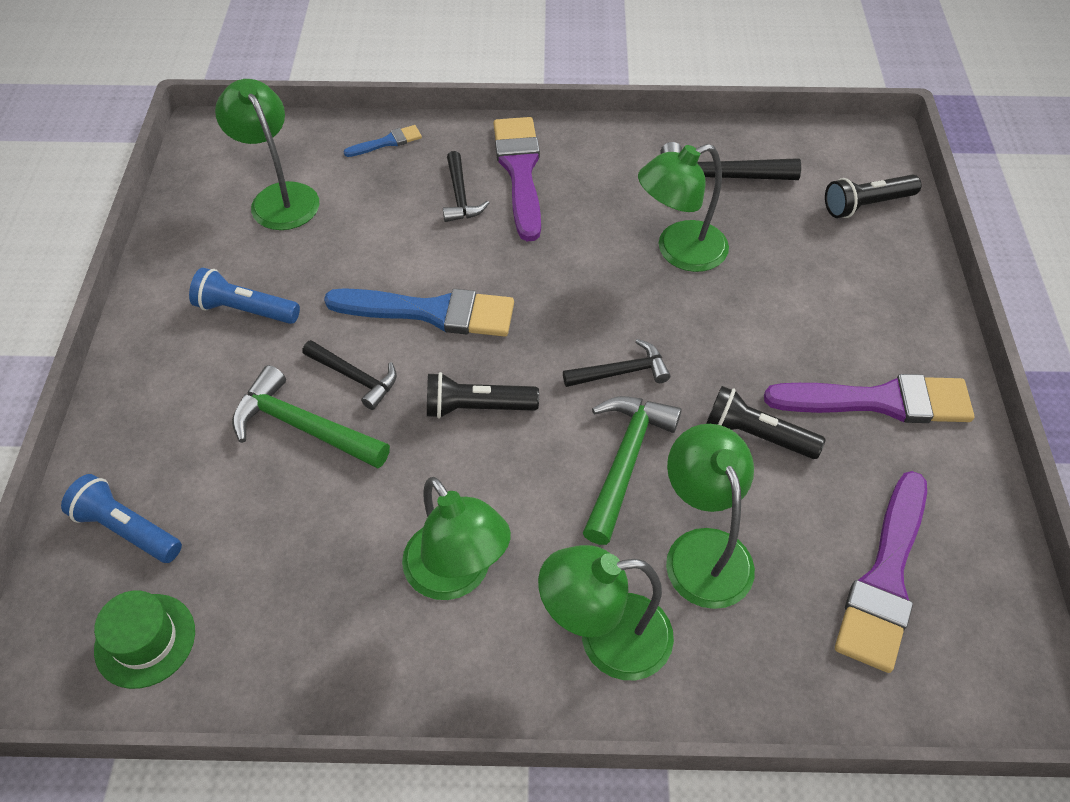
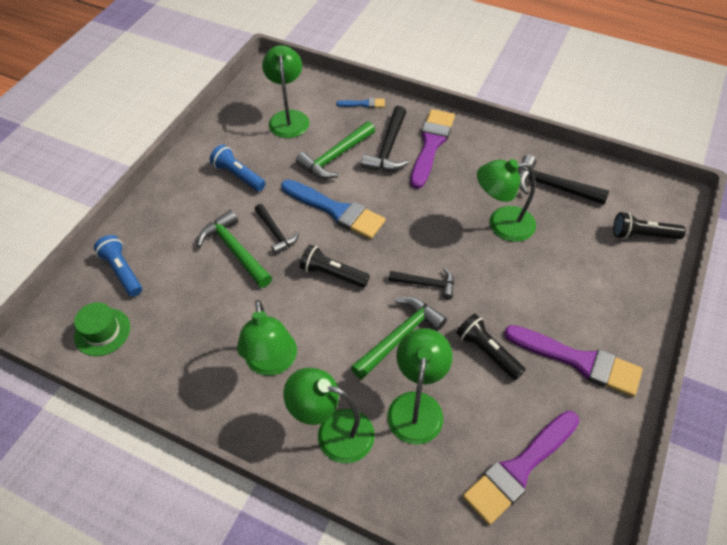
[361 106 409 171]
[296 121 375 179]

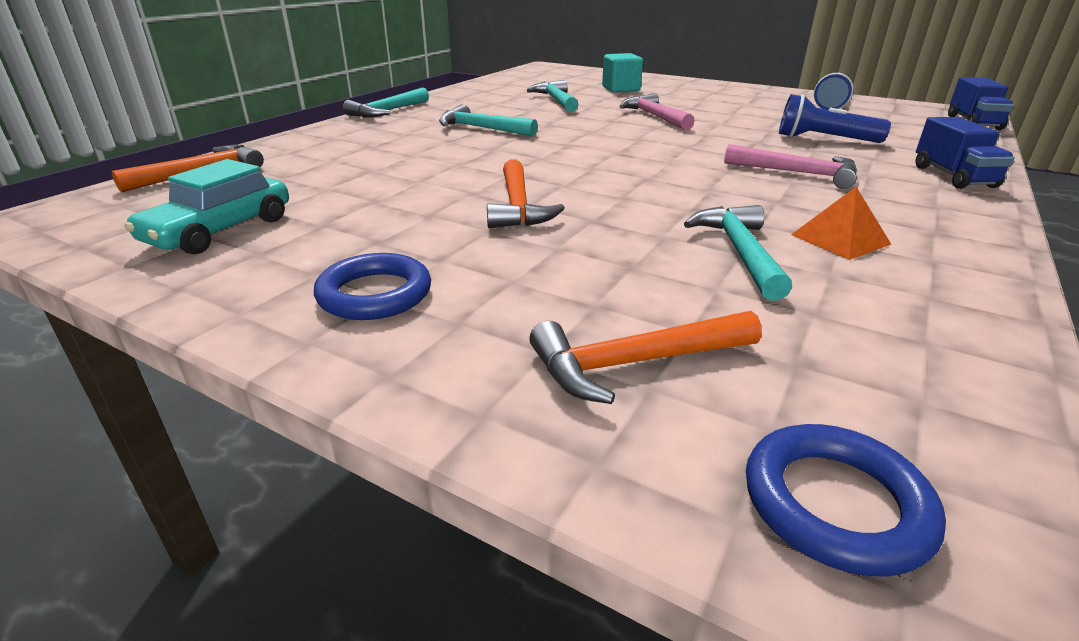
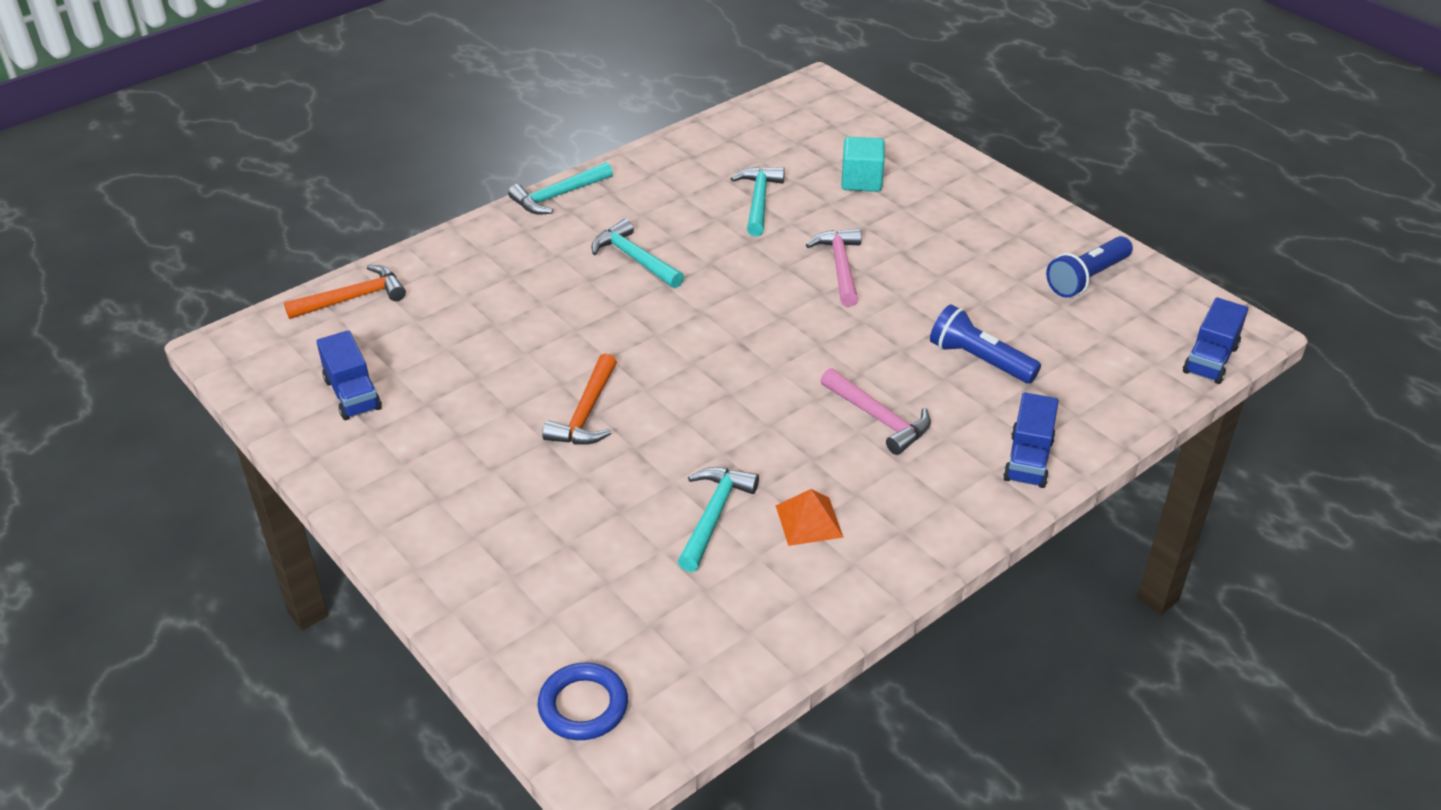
[316 330 382 420]
[314 253 431 320] (first image)
[530 311 762 404] (first image)

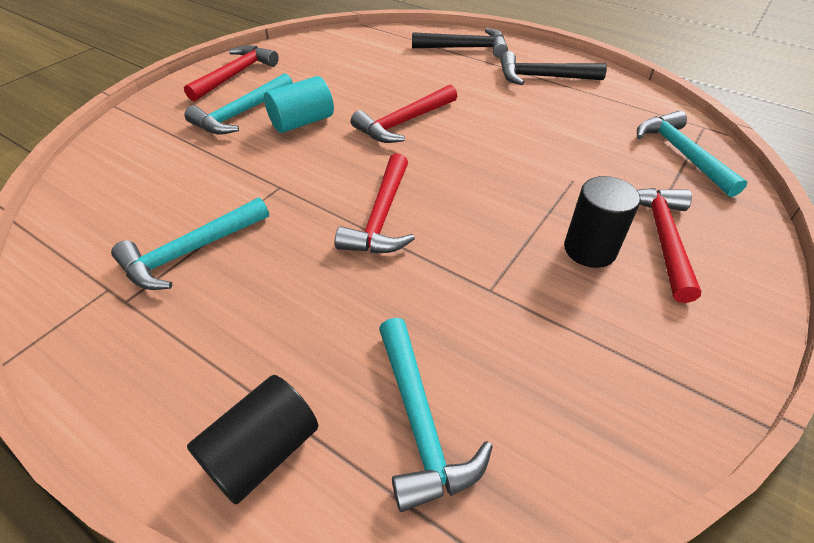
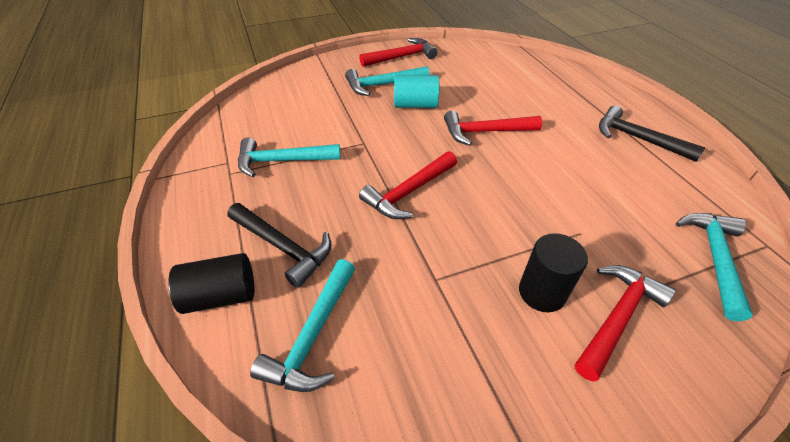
[227 203 332 288]

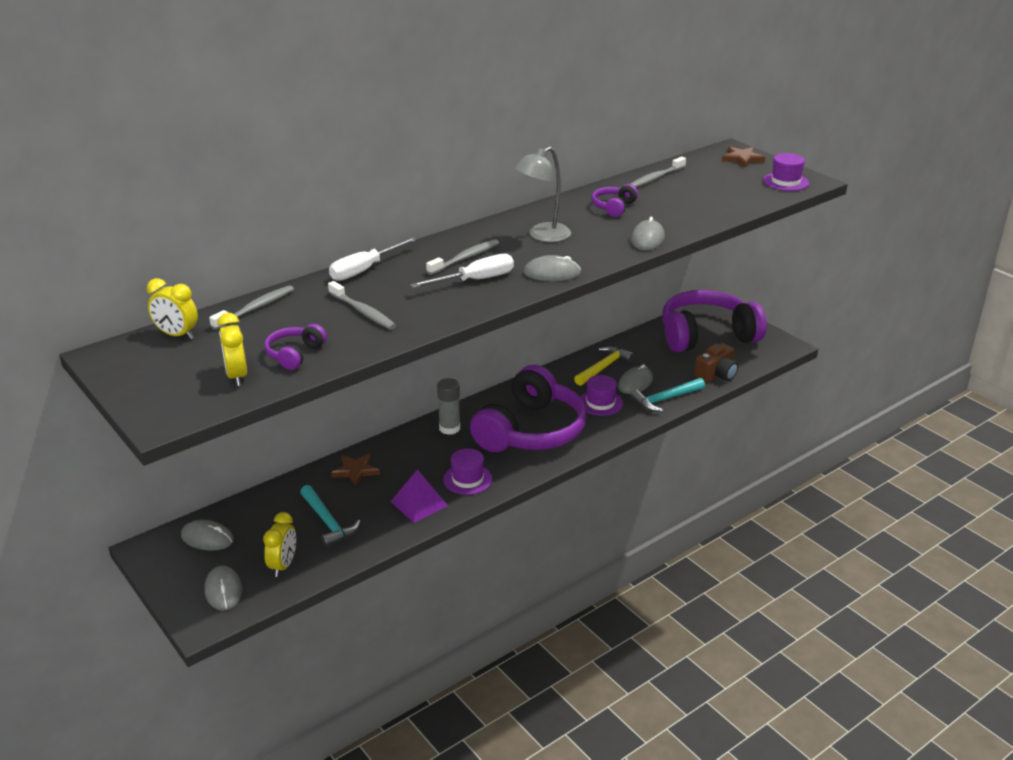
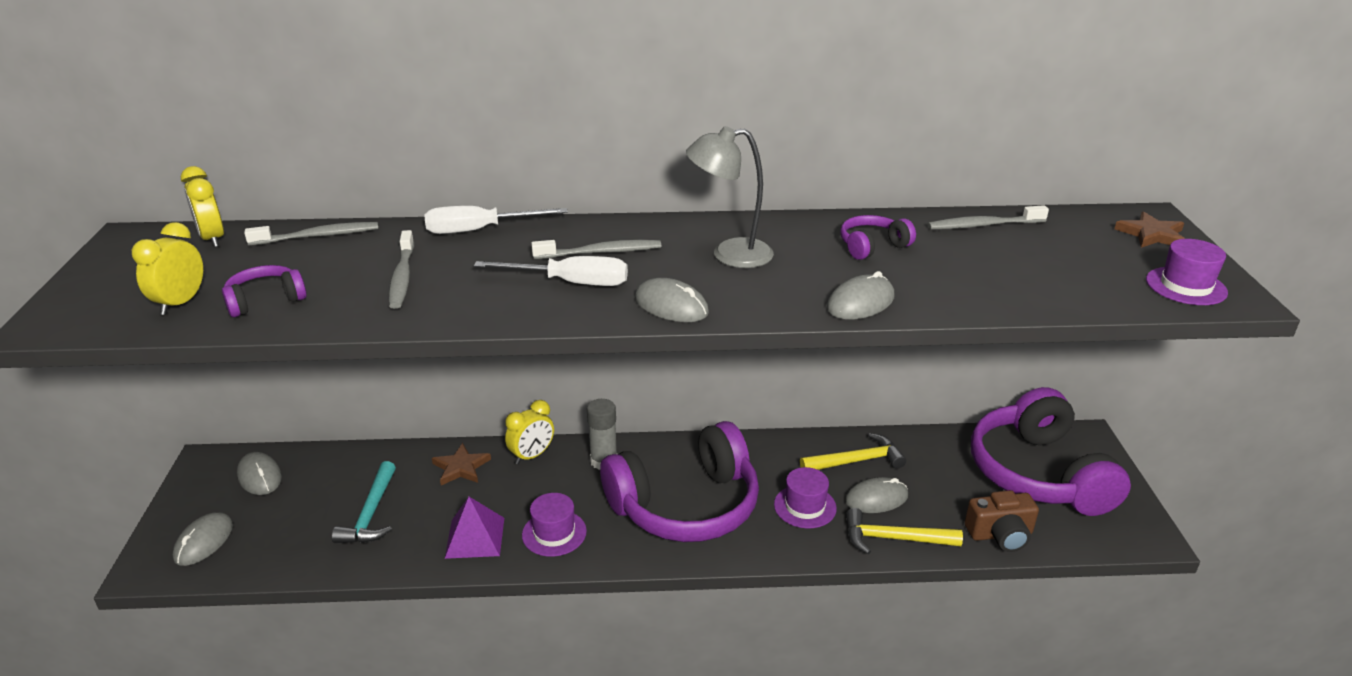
[971 387 1131 516]
[846 508 963 554]
[505 400 554 464]

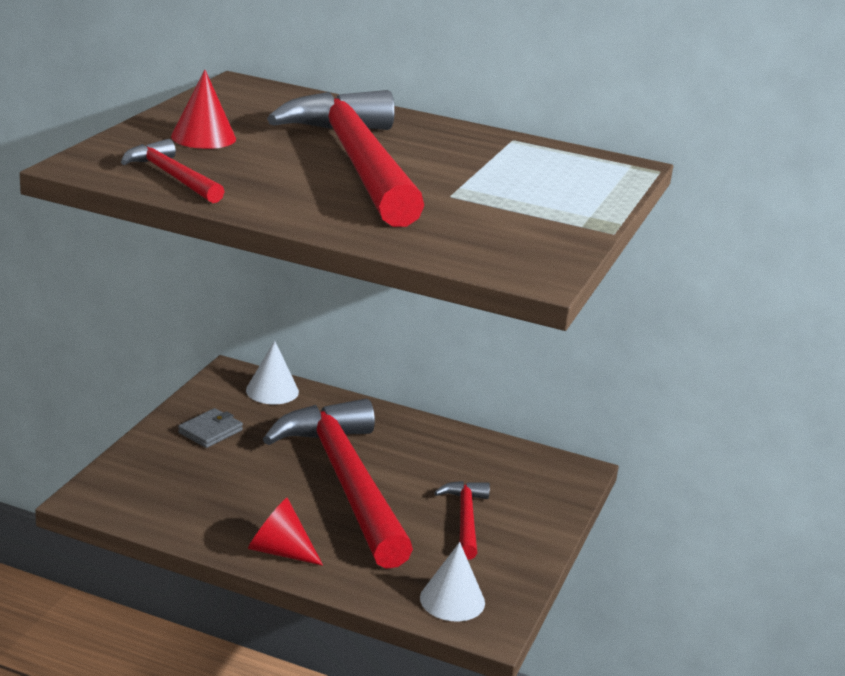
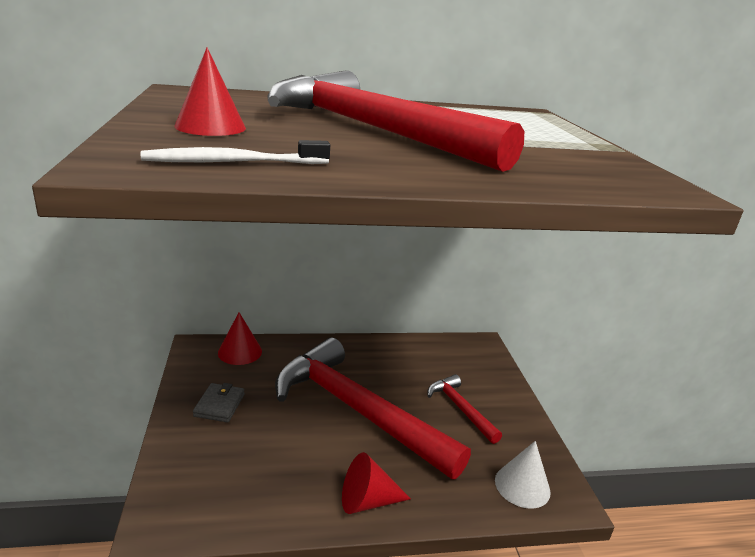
[141 140 330 164]
[218 312 262 365]

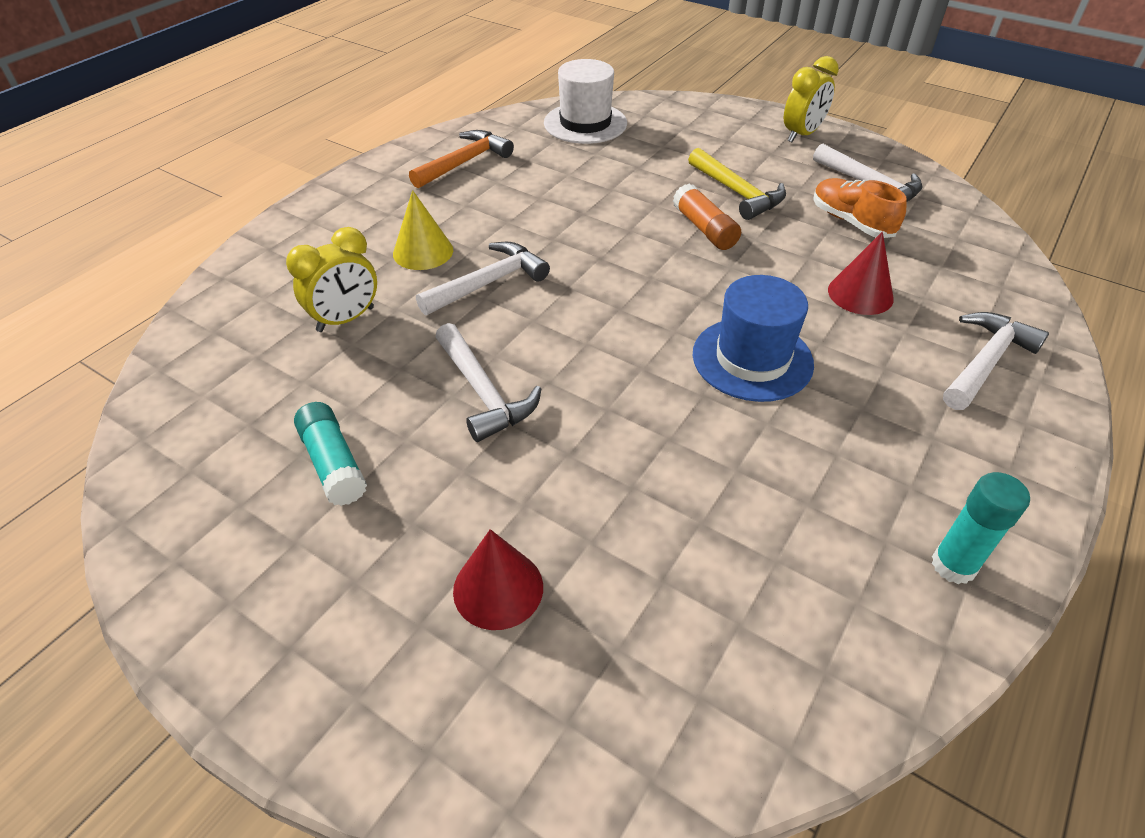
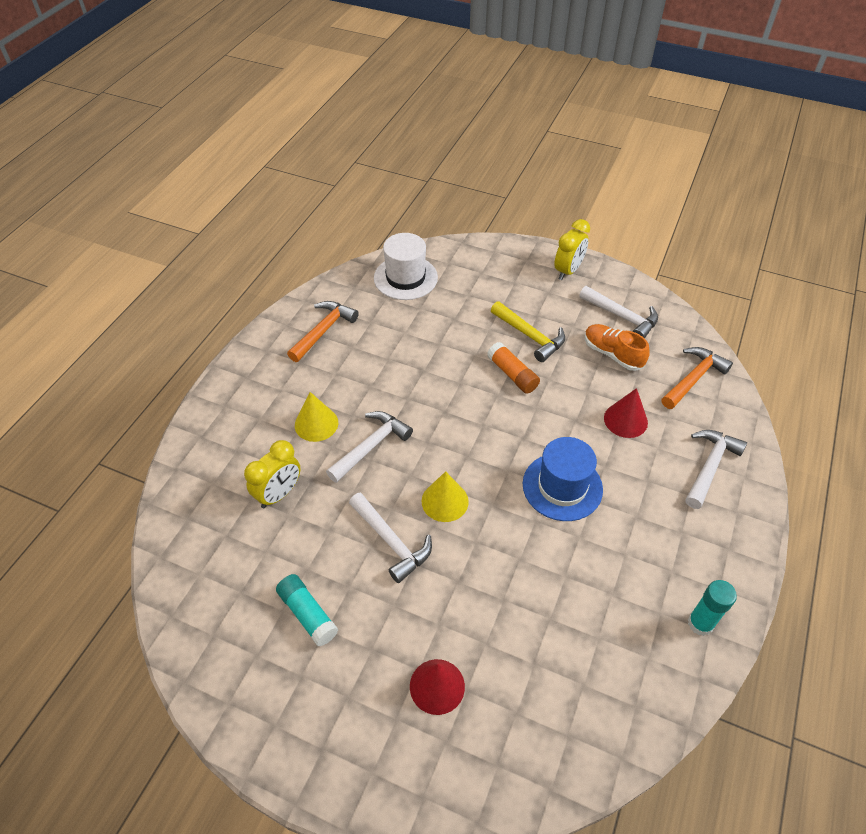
[661 347 733 409]
[422 471 469 522]

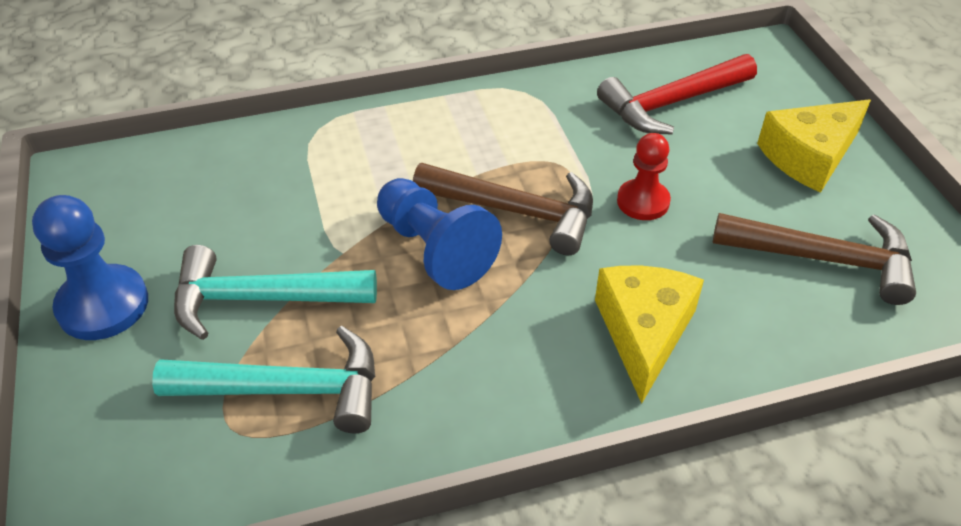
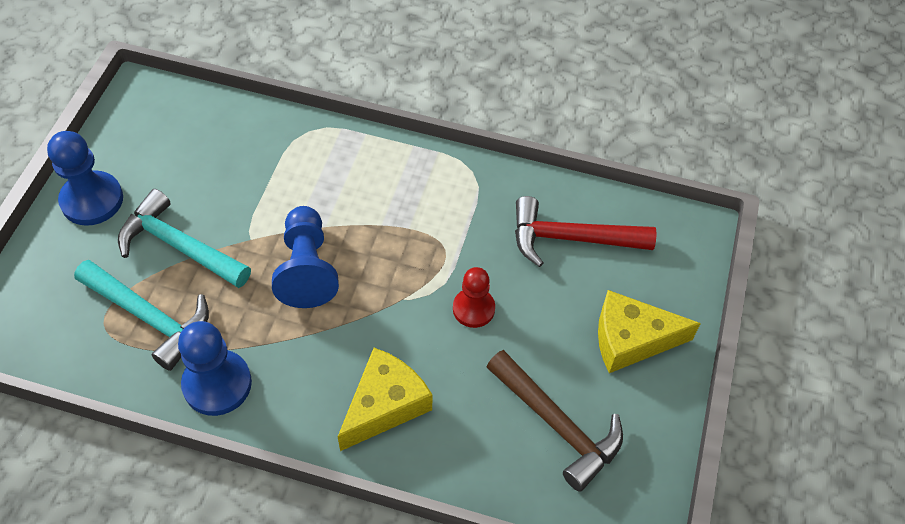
[413 163 593 255] (first image)
[178 321 252 416]

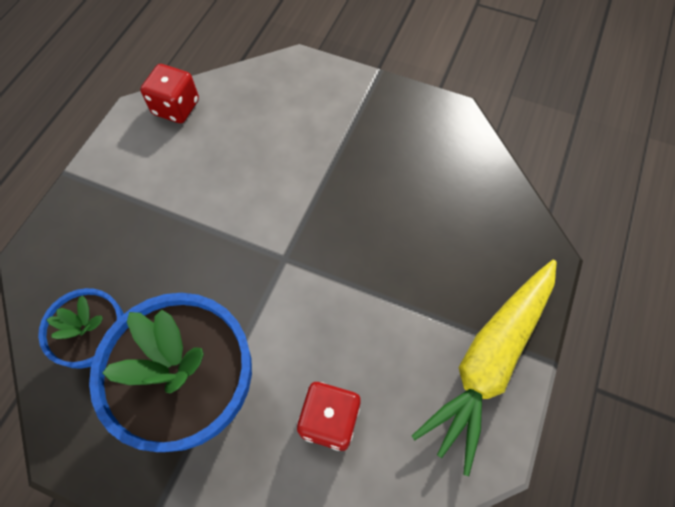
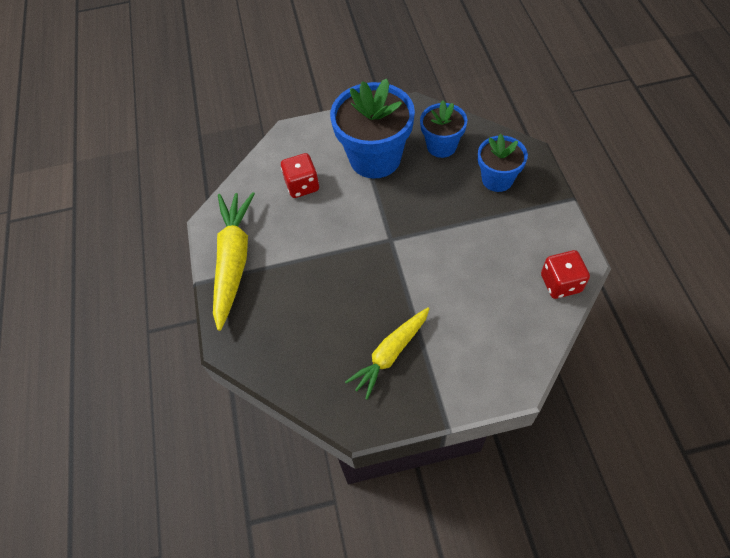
[478 134 528 192]
[345 308 429 400]

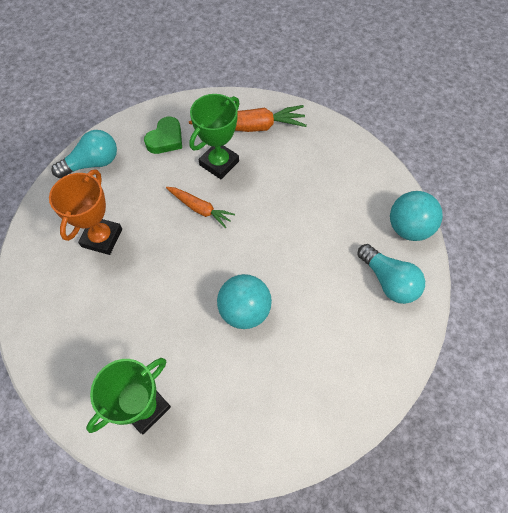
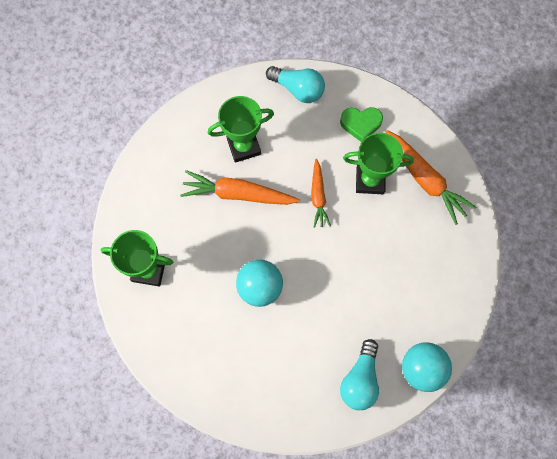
[208 96 274 163]
[180 170 300 205]

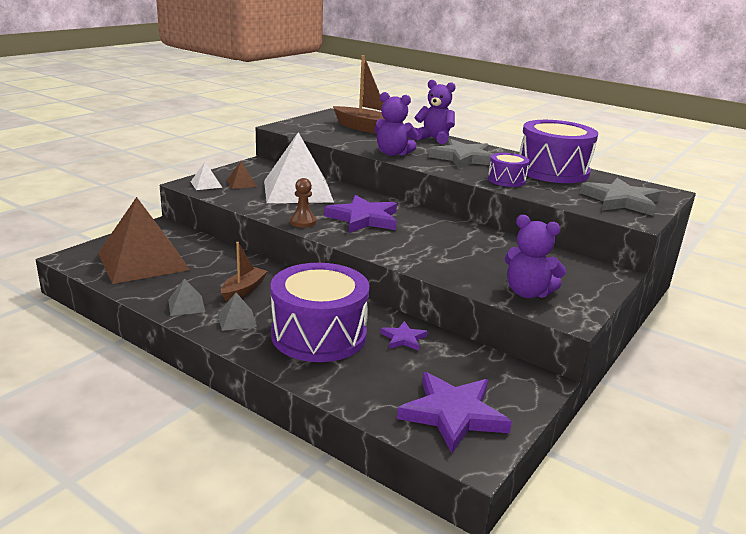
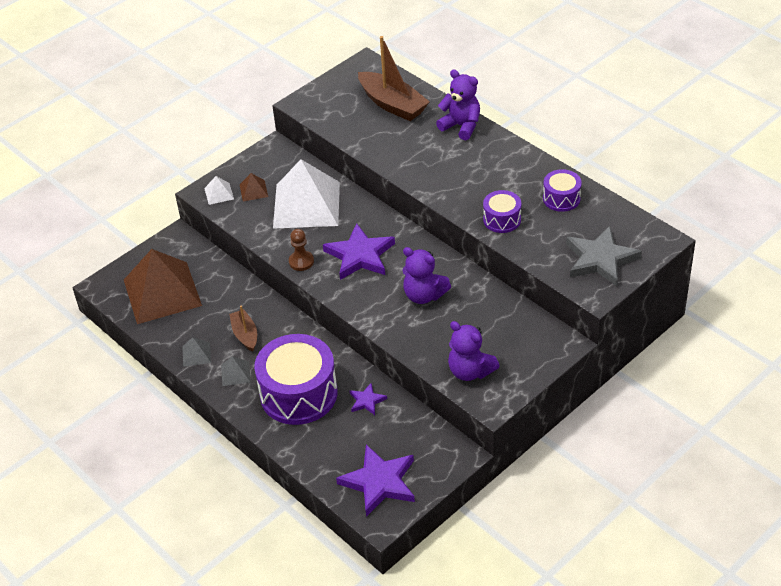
[402 247 451 304]
[543 169 582 212]
[429 139 493 169] (first image)
[229 306 257 352]

